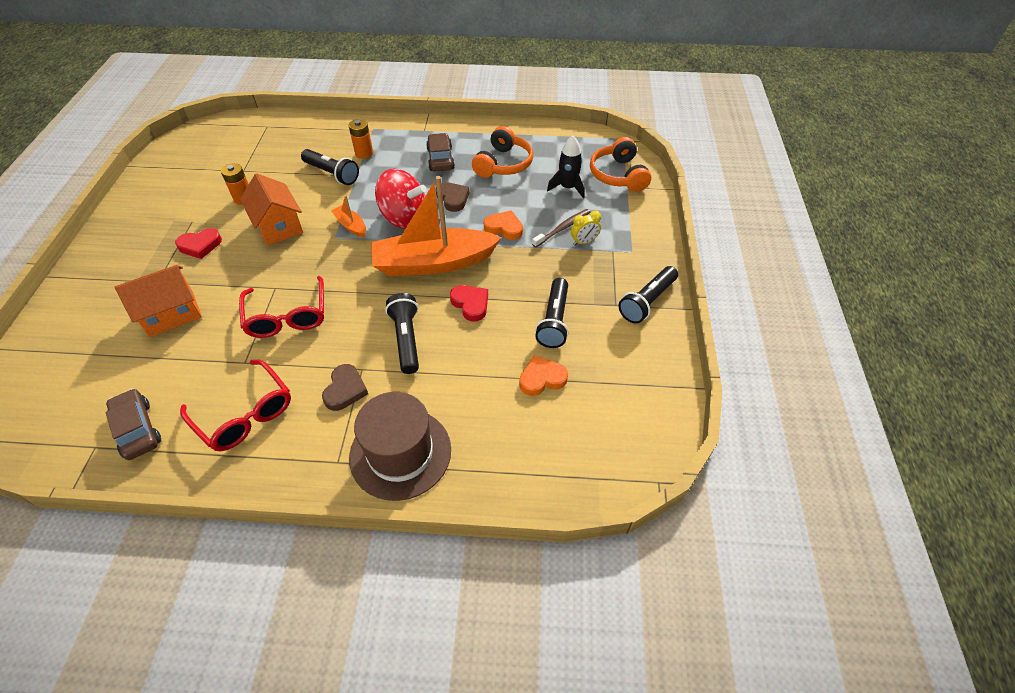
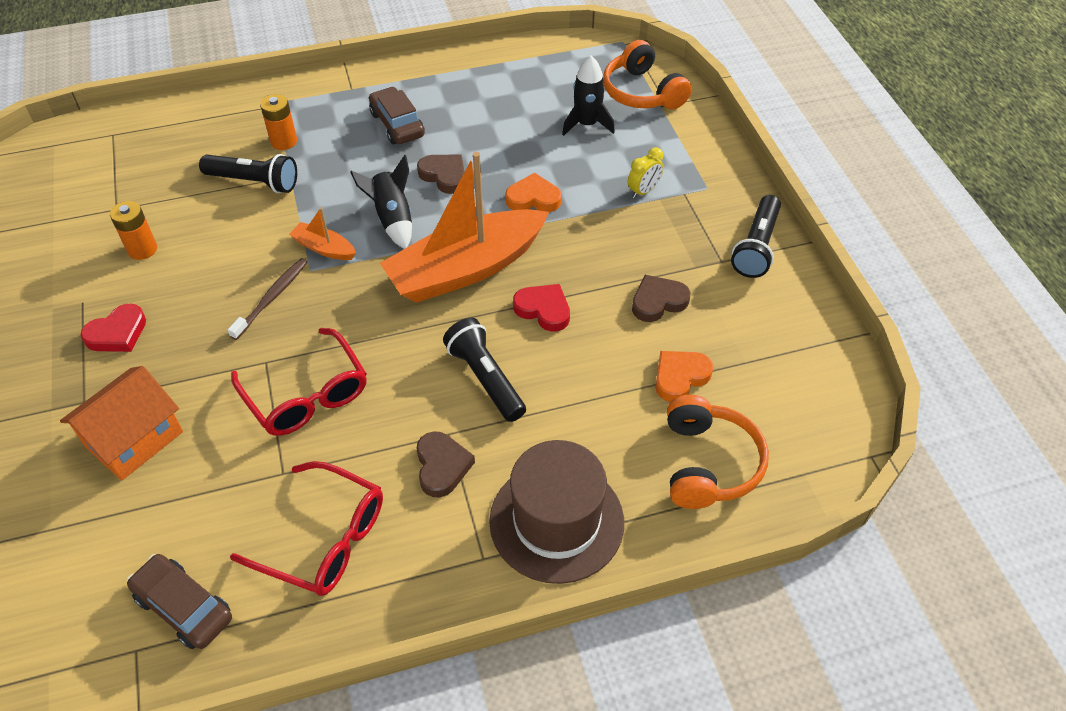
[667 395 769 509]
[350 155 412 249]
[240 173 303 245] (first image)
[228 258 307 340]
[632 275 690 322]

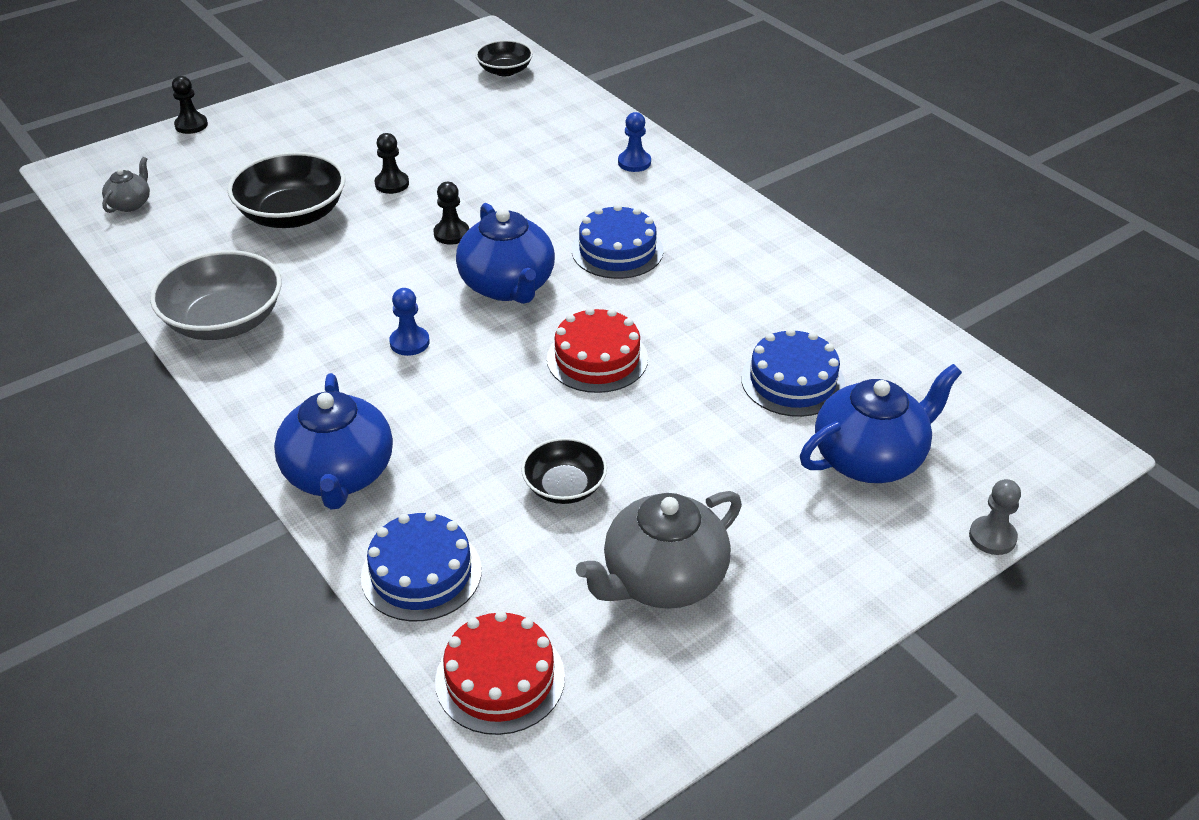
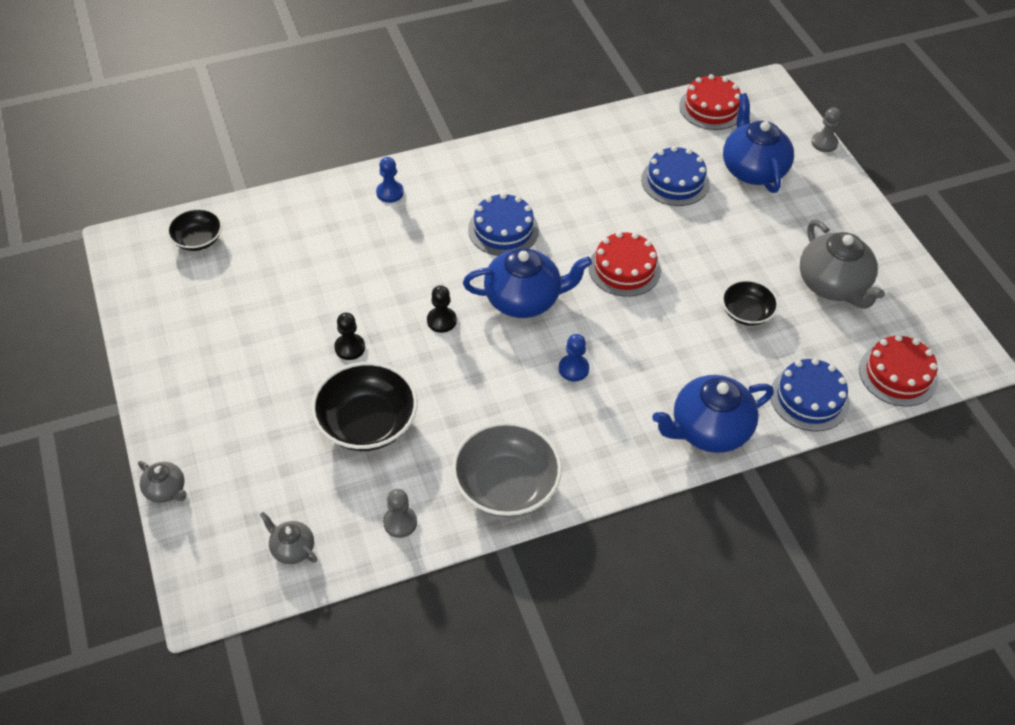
[138 461 187 503]
[652 375 774 453]
[679 74 741 130]
[383 489 417 538]

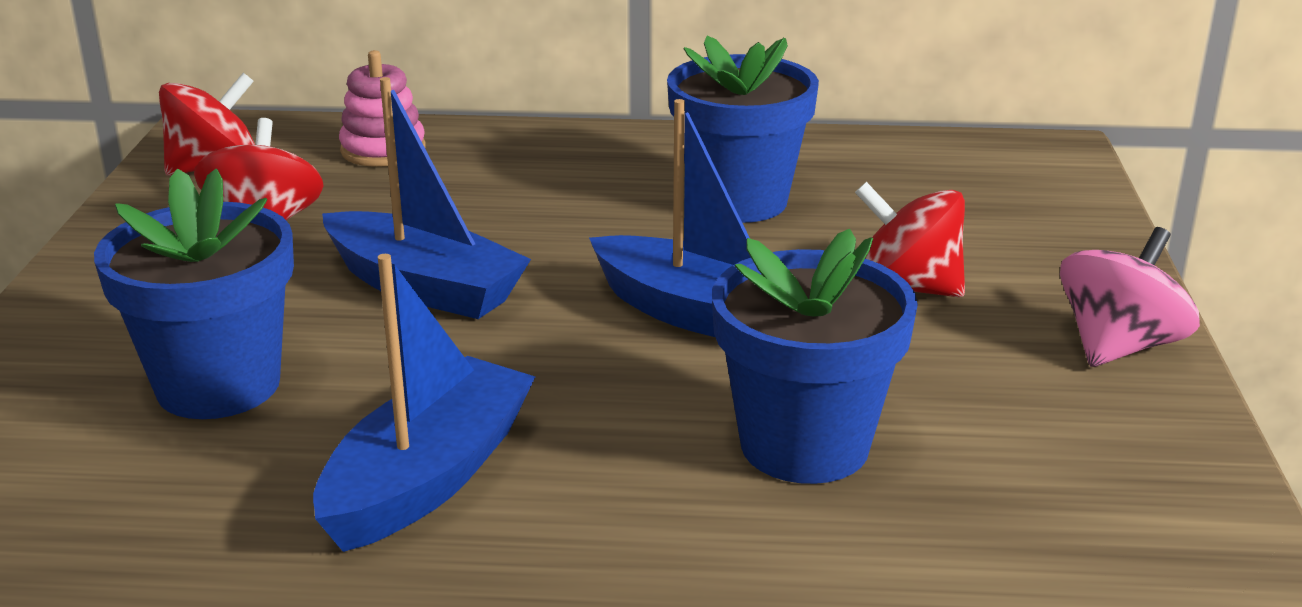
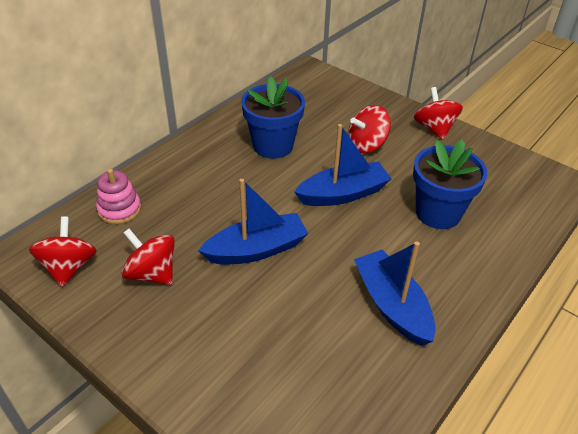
[94 168 294 419] (first image)
[414 87 463 139]

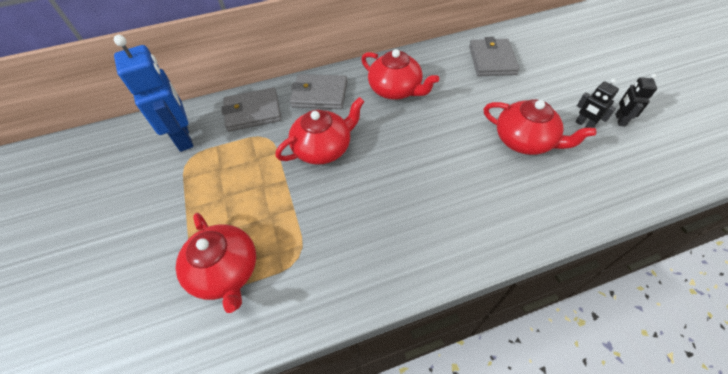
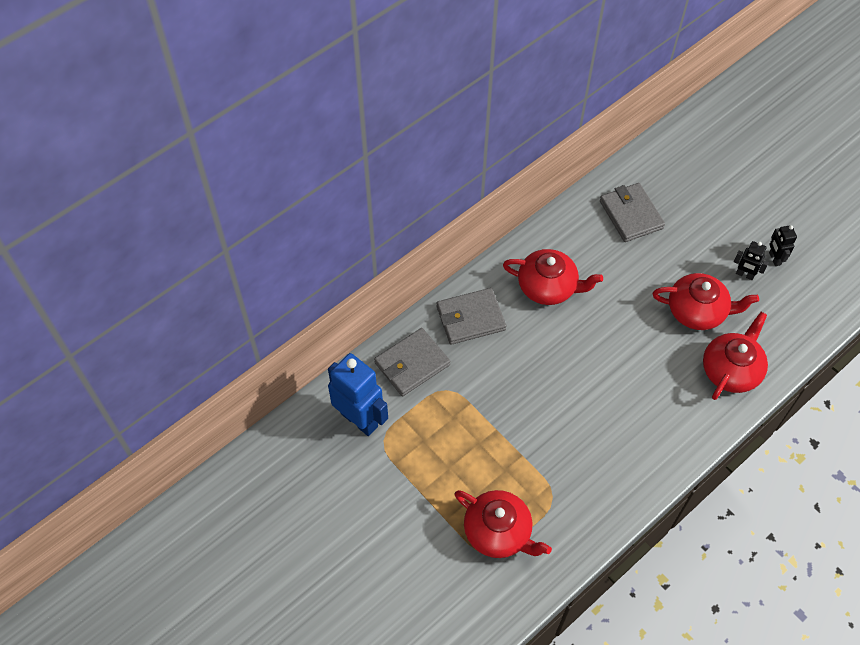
[703 312 768 400]

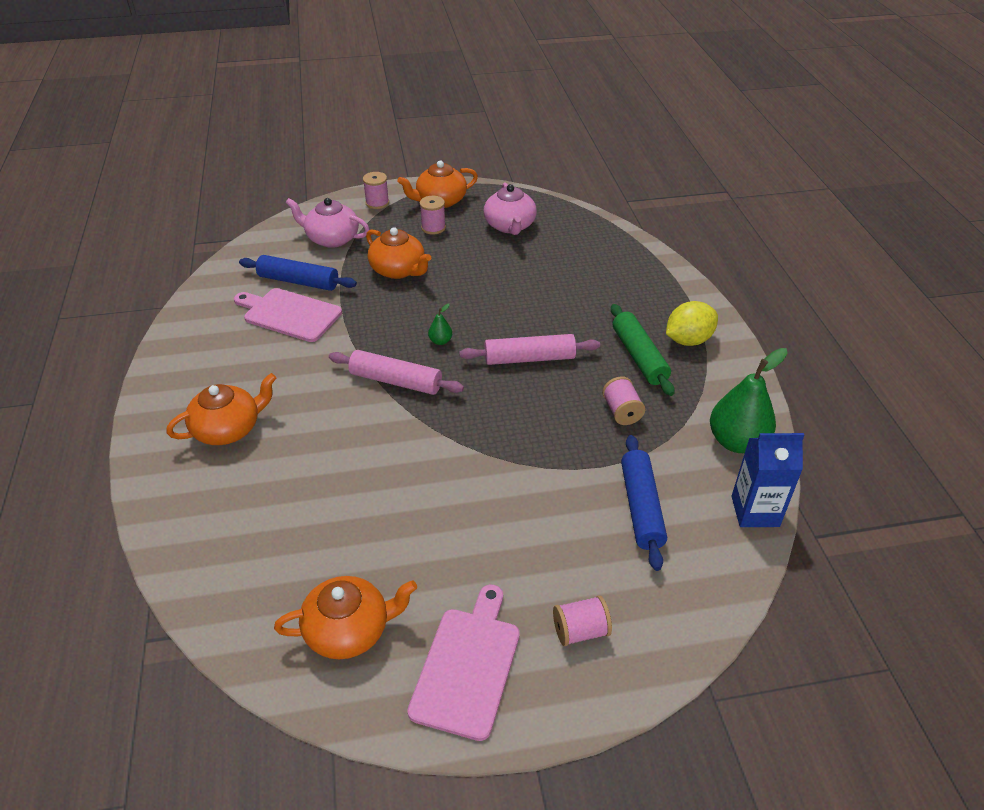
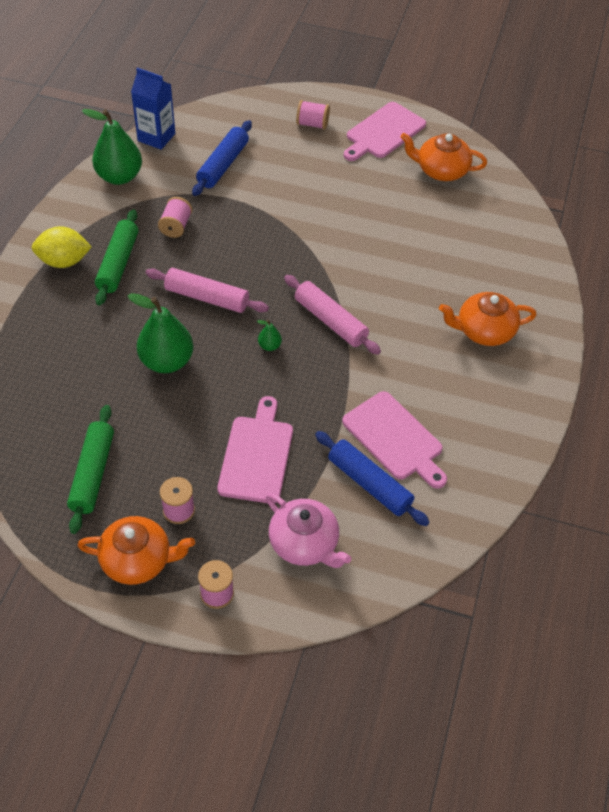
[67 405 114 534]
[217 396 293 503]
[128 293 193 373]

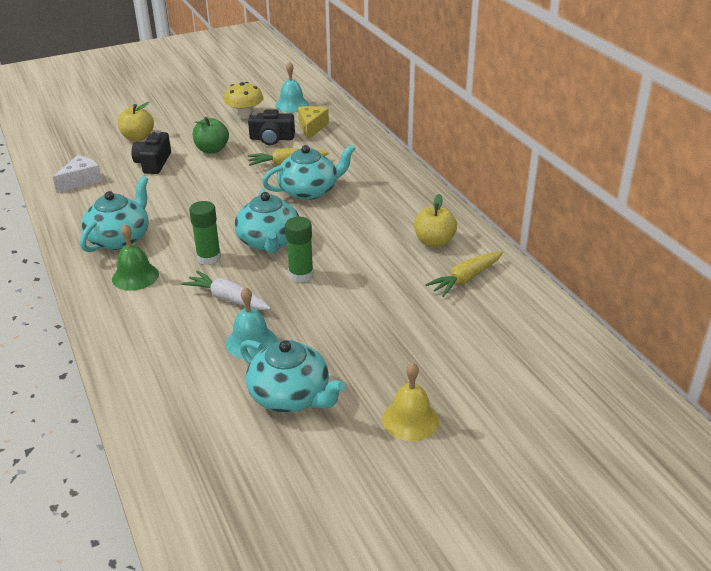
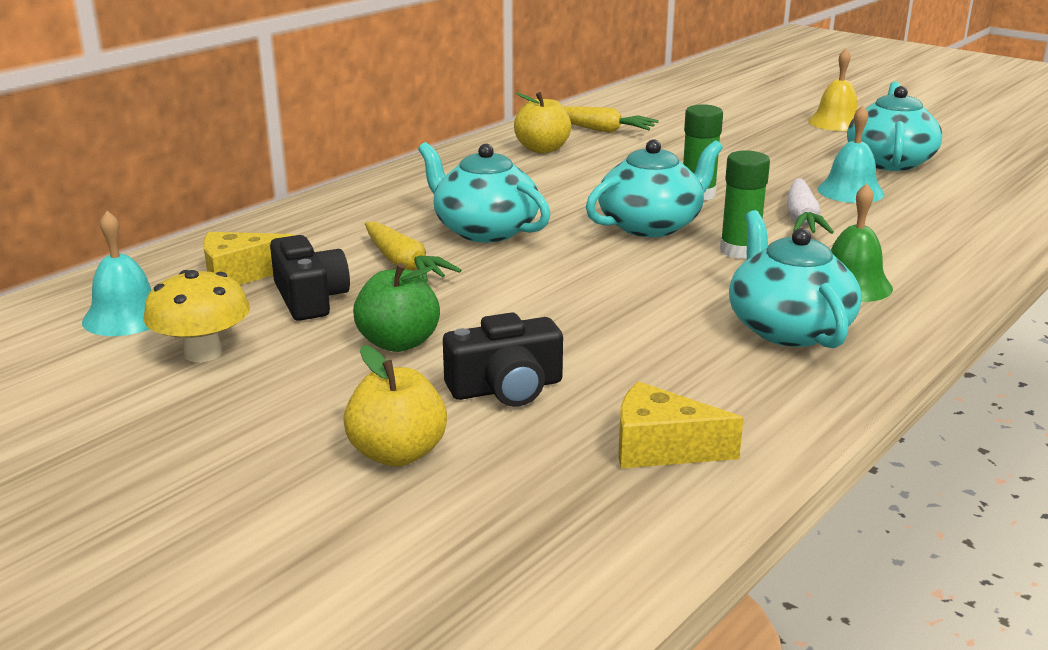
[618 381 744 469]
[729 210 861 348]

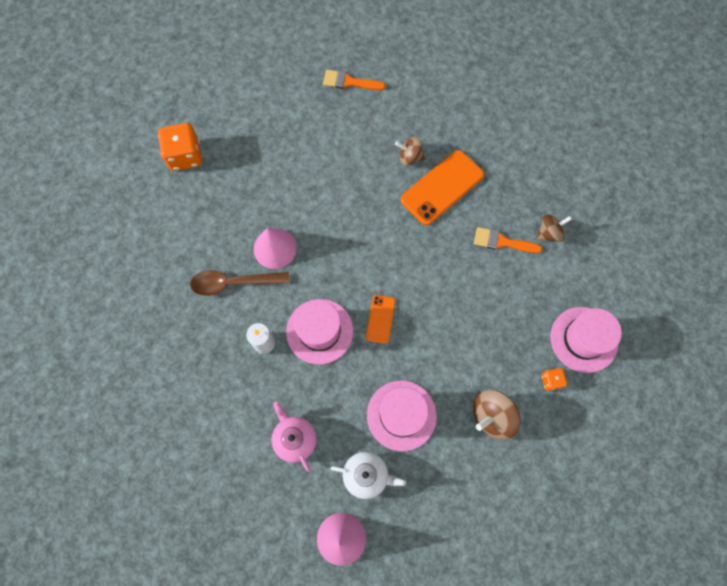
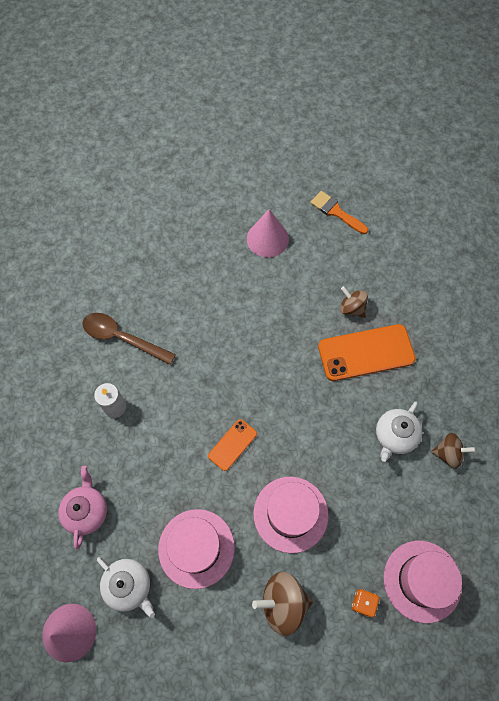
[158 123 202 171] (first image)
[376 402 422 462]
[247 209 289 258]
[253 477 329 553]

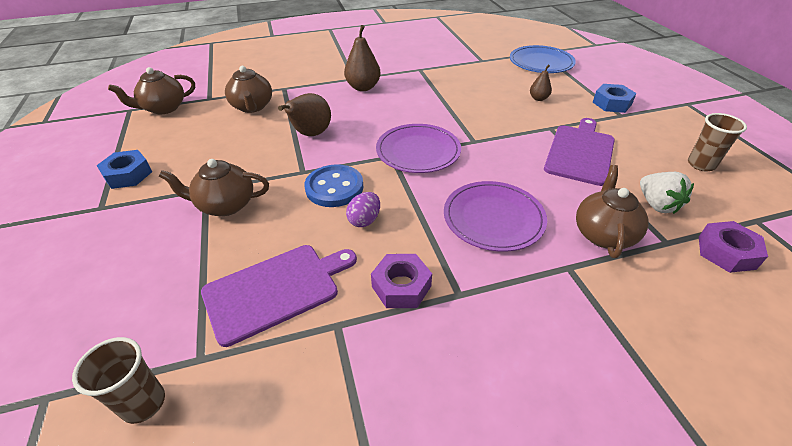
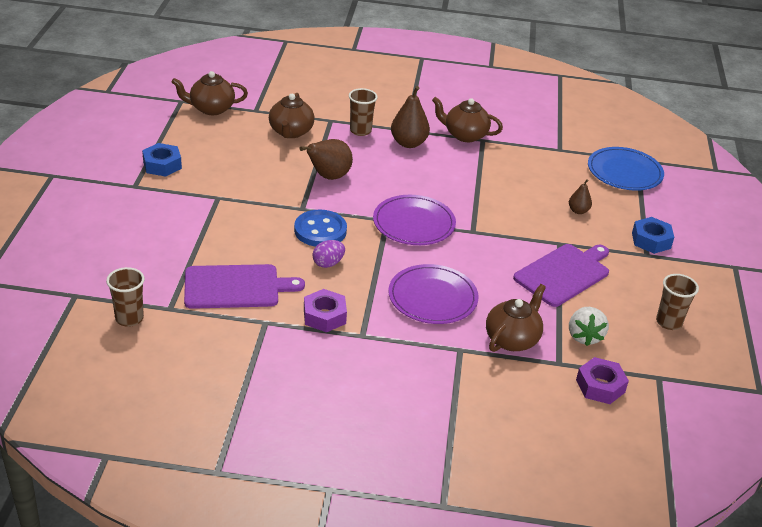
[432 97 503 142]
[349 88 378 136]

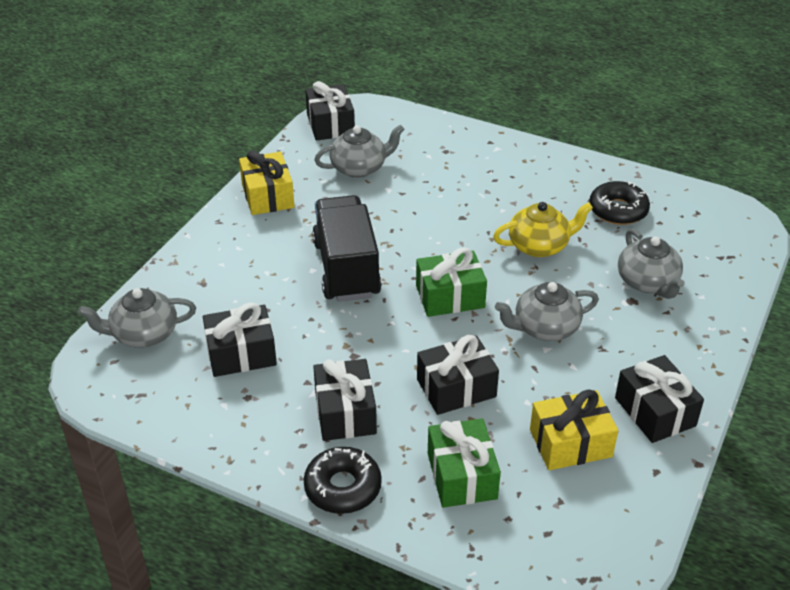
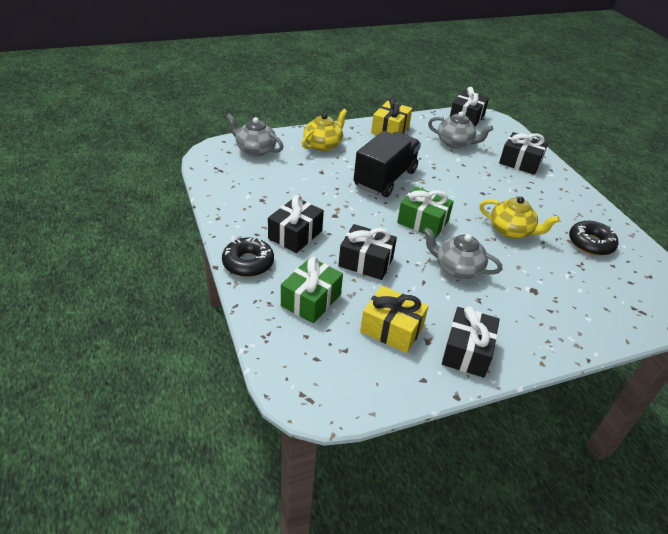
[618 229 685 299] (first image)
[499 132 548 175]
[302 109 347 151]

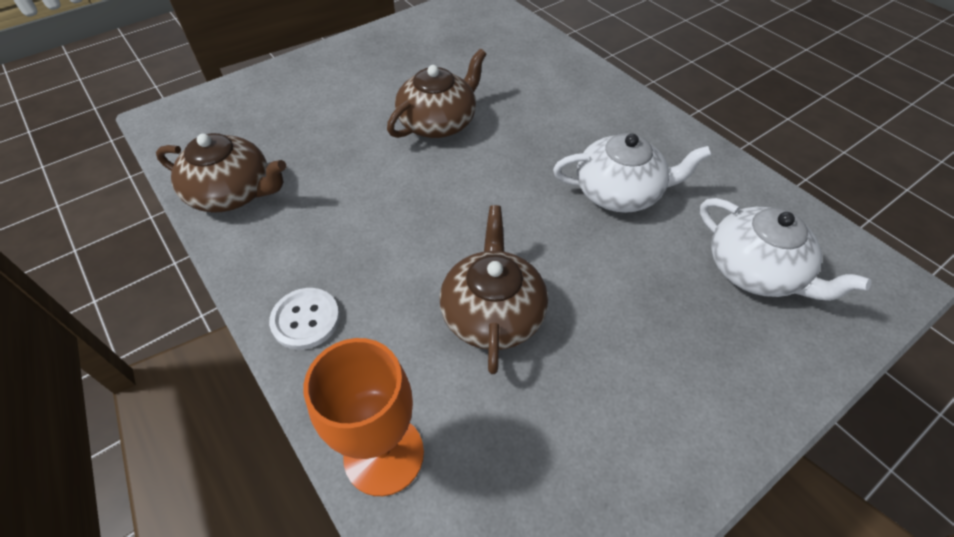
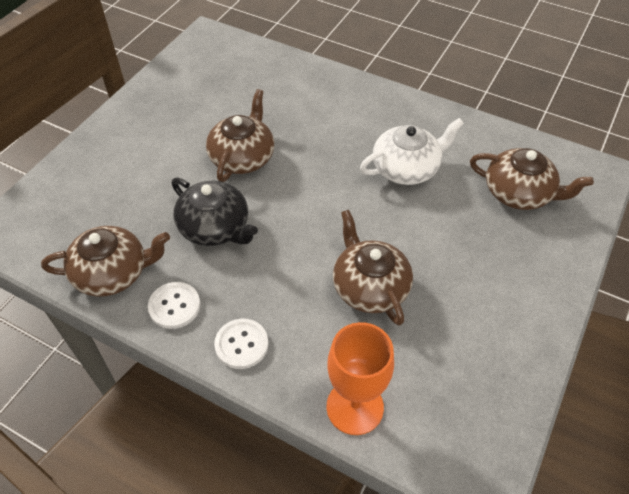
[470 148 594 210]
[172 177 258 246]
[148 282 200 329]

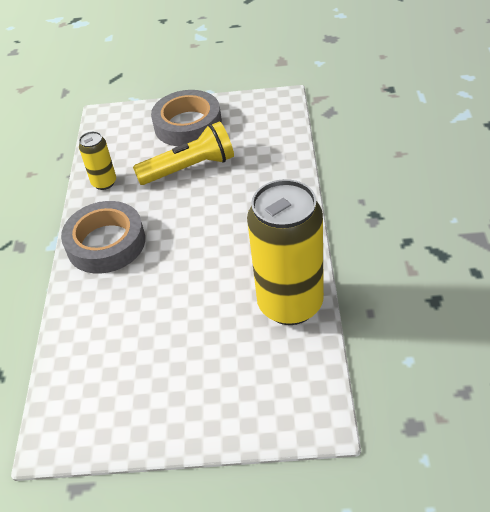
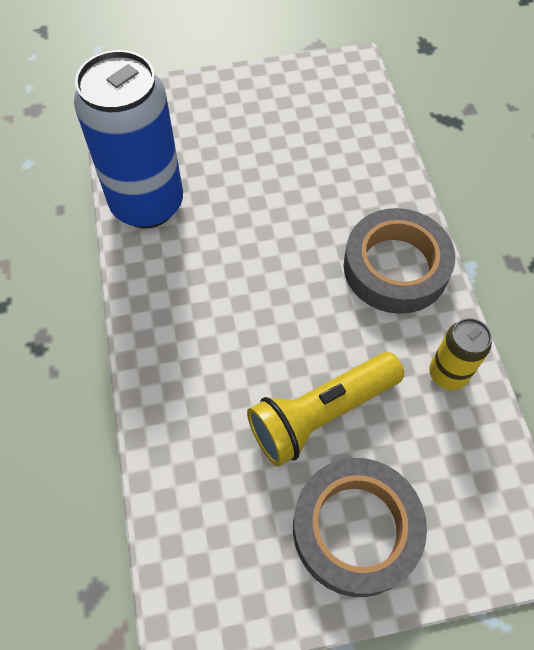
[74 50 183 228]

